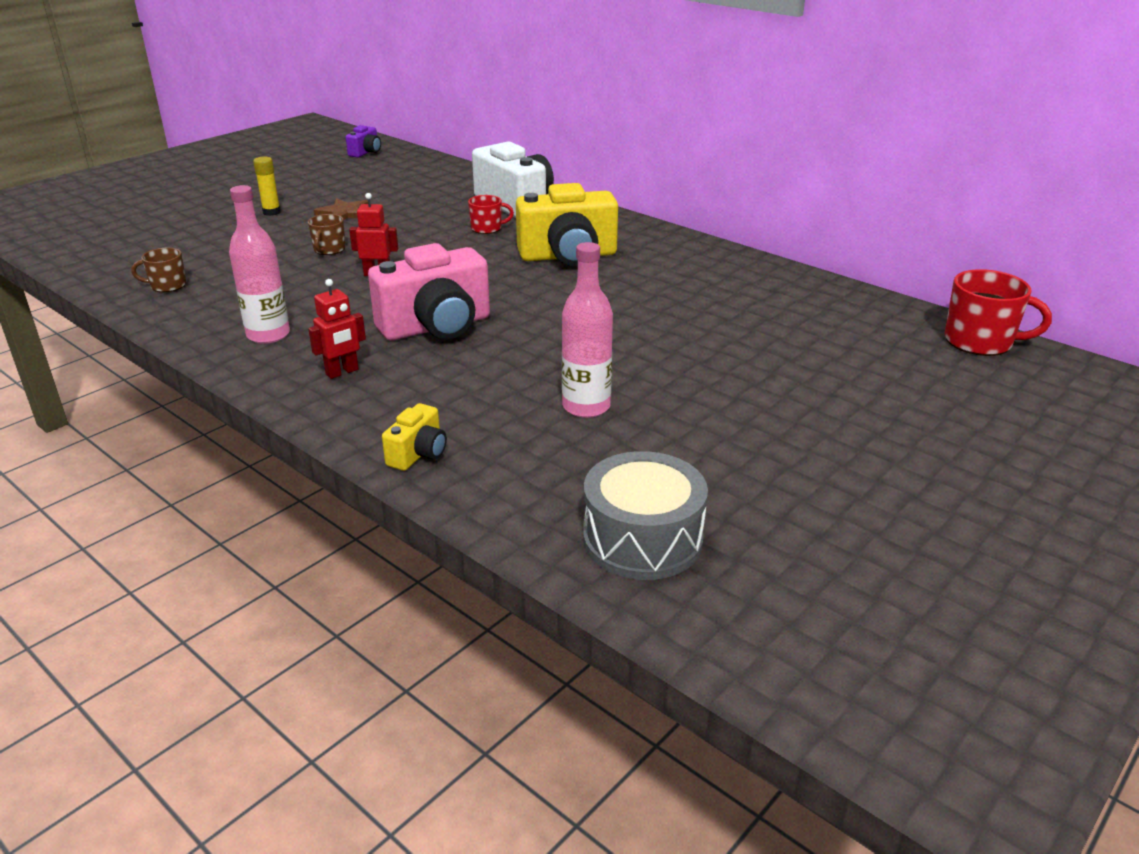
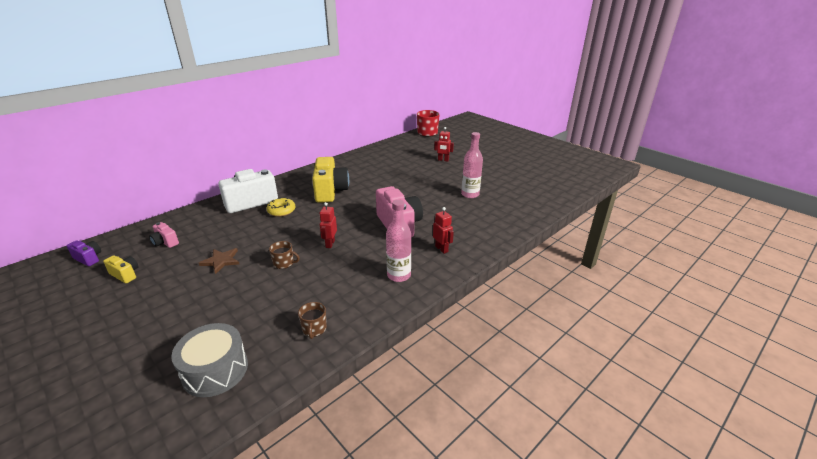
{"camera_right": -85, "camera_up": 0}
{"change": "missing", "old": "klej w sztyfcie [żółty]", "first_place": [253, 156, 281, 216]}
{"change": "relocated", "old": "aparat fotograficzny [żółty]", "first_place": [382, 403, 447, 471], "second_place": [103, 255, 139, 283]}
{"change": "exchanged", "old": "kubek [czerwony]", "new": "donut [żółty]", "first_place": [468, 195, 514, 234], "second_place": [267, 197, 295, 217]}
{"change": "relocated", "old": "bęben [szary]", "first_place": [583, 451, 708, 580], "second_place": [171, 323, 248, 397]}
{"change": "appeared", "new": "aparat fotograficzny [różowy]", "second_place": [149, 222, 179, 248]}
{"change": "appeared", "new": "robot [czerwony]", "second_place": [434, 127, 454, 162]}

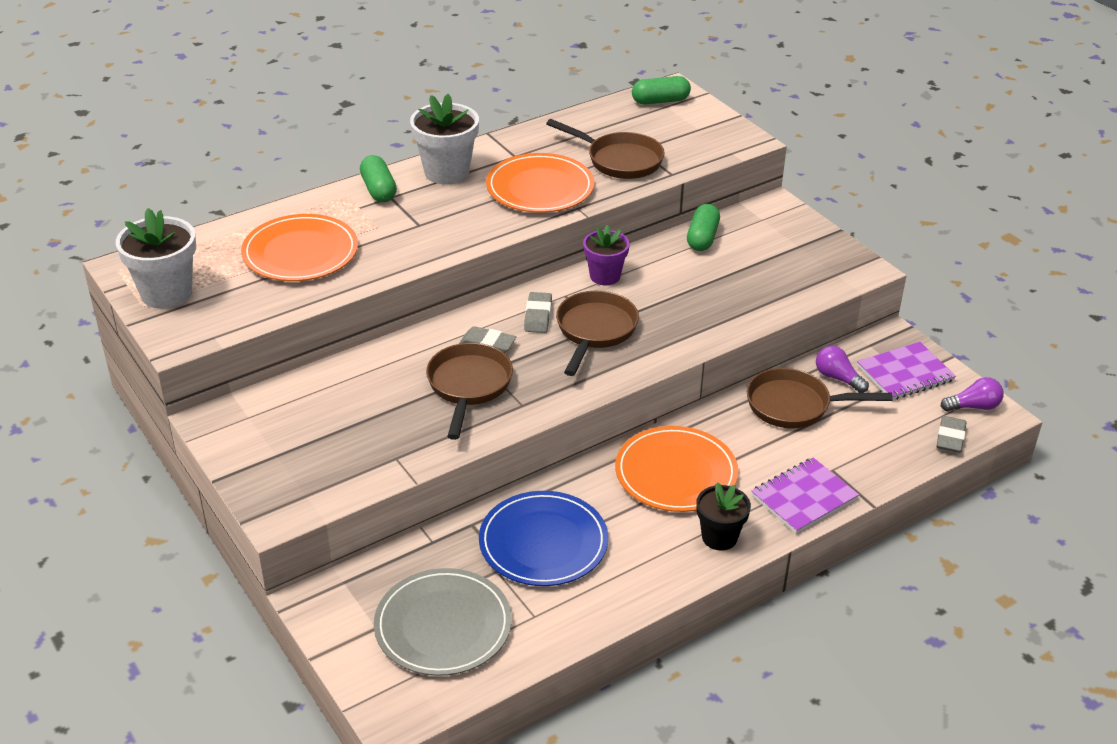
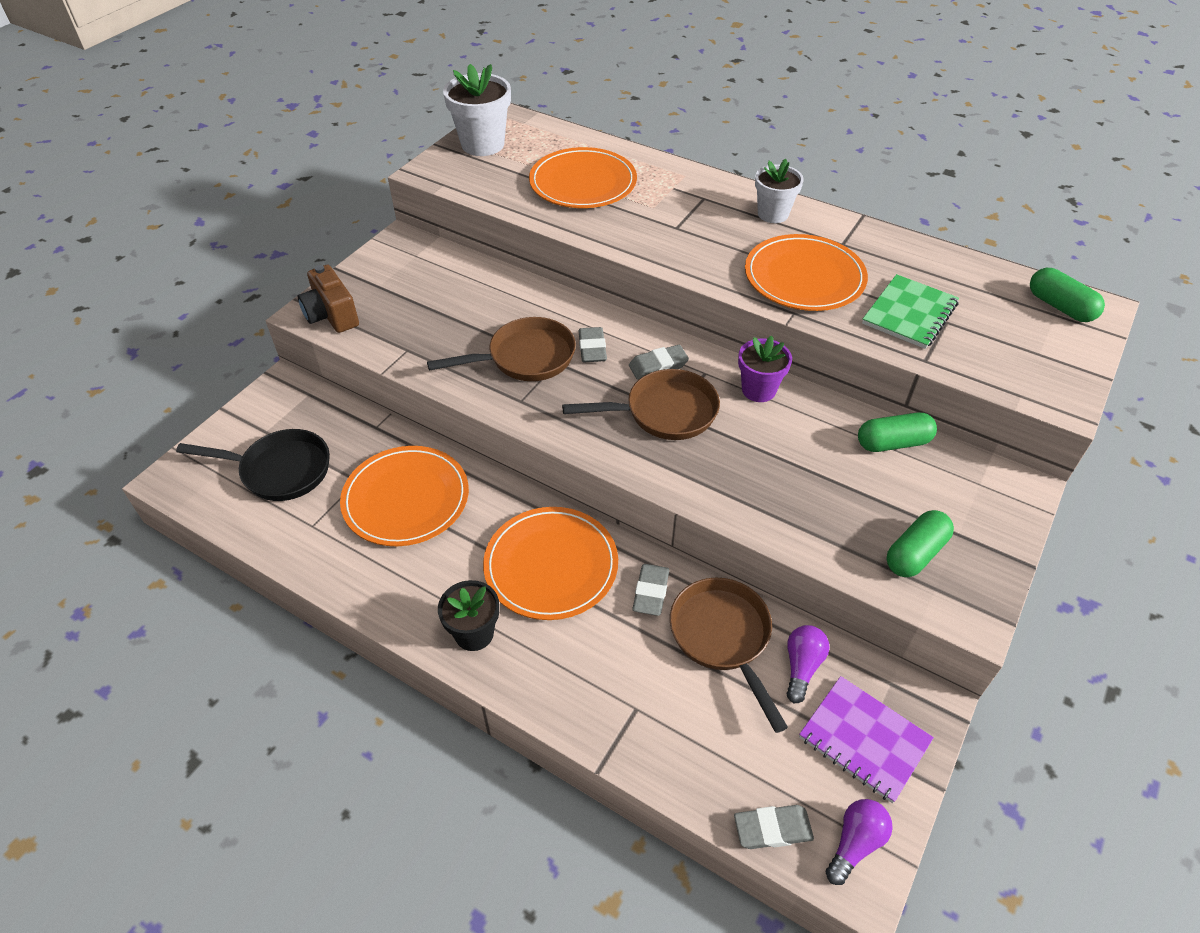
{"camera_right": 65, "camera_up": 10}
{"change": "relocated", "old": "kapsułka [zielony]", "first_place": [360, 155, 397, 202], "second_place": [886, 510, 954, 577]}
{"change": "exchanged", "old": "talerz [szary]", "new": "patelnia [czarny]", "first_place": [374, 568, 512, 676], "second_place": [176, 429, 330, 501]}
{"change": "size", "old": "doniczka [biały]", "first_place": [410, 94, 479, 184], "second_place": [755, 159, 804, 223], "factor": 0.66}
{"change": "colour", "old": "talerz [niebieski]", "new": "talerz [pomarańczowy]", "first_place": [479, 491, 608, 586], "second_place": [340, 446, 469, 546]}
{"change": "exchanged", "old": "patelnia [brązowy]", "new": "zeszyt [zielony]", "first_place": [546, 119, 665, 179], "second_place": [862, 274, 959, 349]}
{"change": "missing", "old": "zeszyt [fioletowy]", "first_place": [751, 457, 859, 534]}
{"change": "spun", "old": "żarówka [fioletowy]", "first_place": [941, 377, 1004, 412], "second_place": [826, 799, 893, 885], "degrees": -105}
{"change": "appeared", "new": "aparat fotograficzny [brązowy]", "second_place": [298, 265, 359, 333]}
{"change": "appeared", "new": "gumka do mazania [szary]", "second_place": [632, 564, 669, 616]}

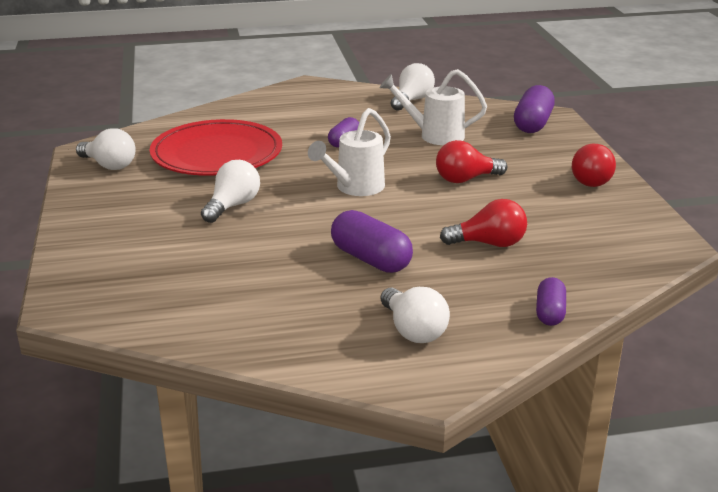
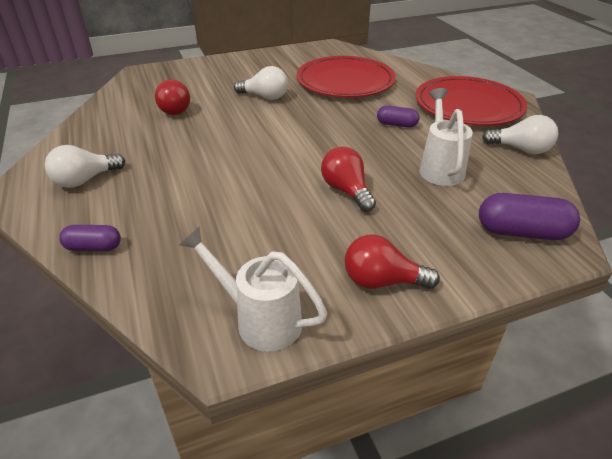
{"camera_right": 80, "camera_up": 10}
{"change": "missing", "old": "żarówka [biały]", "first_place": [76, 128, 136, 170]}
{"change": "relocated", "old": "konewka [biały]", "first_place": [308, 108, 391, 196], "second_place": [179, 226, 327, 352]}
{"change": "missing", "old": "kapsułka [fioletowy]", "first_place": [331, 210, 413, 273]}
{"change": "relocated", "old": "żarówka [czerwony]", "first_place": [440, 199, 527, 247], "second_place": [155, 80, 190, 115]}
{"change": "appeared", "new": "talerz [czerwony]", "second_place": [416, 76, 527, 126]}

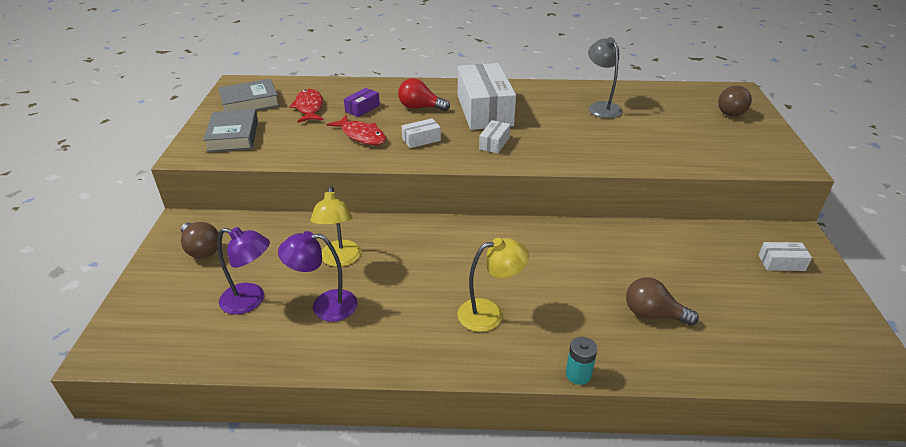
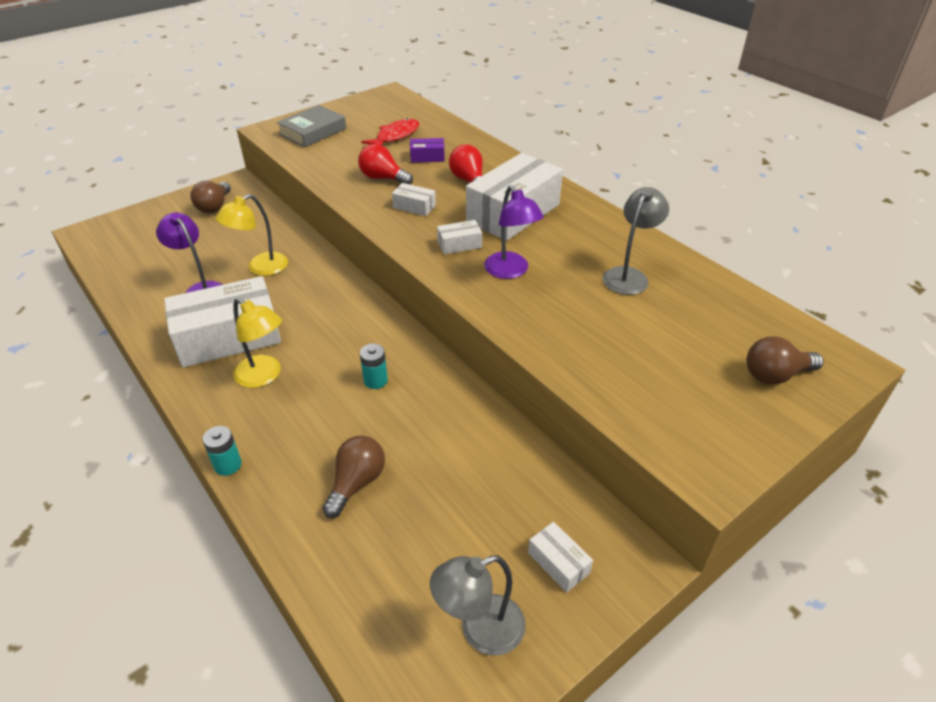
{"camera_right": 50, "camera_up": 5}
{"change": "relocated", "old": "lampka [fioletowy]", "first_place": [217, 227, 270, 315], "second_place": [484, 185, 544, 279]}
{"change": "missing", "old": "książka [szary]", "first_place": [218, 79, 280, 111]}
{"change": "exchanged", "old": "ryba [czerwony]", "new": "żarówka [czerwony]", "first_place": [327, 115, 386, 145], "second_place": [358, 144, 413, 184]}
{"change": "spun", "old": "żarówka [brązowy]", "first_place": [626, 277, 699, 326], "second_place": [322, 435, 385, 518], "degrees": 45}
{"change": "appeared", "new": "pudełko [biały]", "second_place": [164, 276, 281, 367]}
{"change": "appeared", "new": "bateria [turkusowy]", "second_place": [360, 344, 388, 389]}
{"change": "appeared", "new": "lampka [szary]", "second_place": [430, 555, 526, 656]}

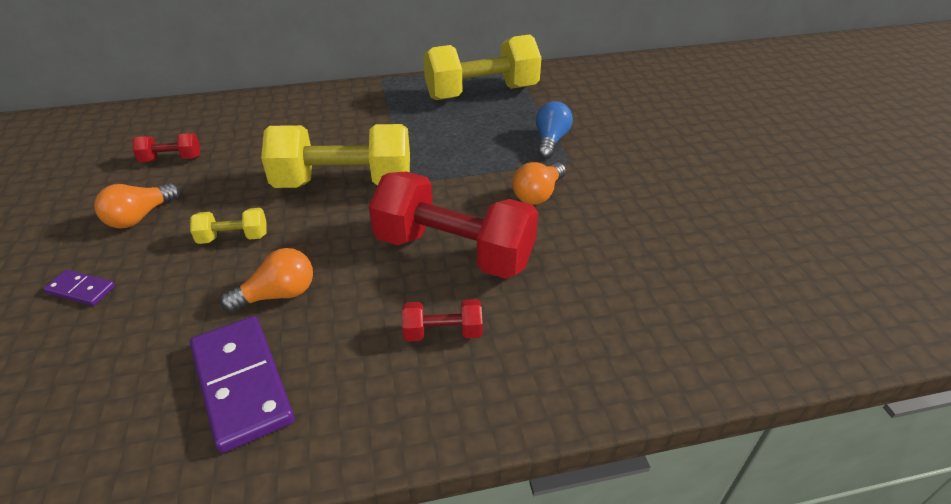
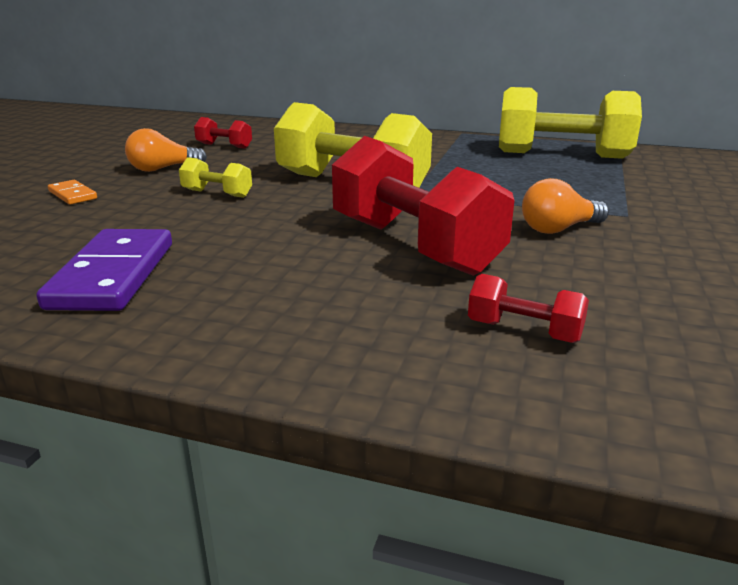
{"camera_right": 30, "camera_up": -15}
{"change": "colour", "old": "kostka domina [fioletowy]", "new": "kostka domina [pomarańczowy]", "first_place": [44, 270, 115, 306], "second_place": [48, 180, 97, 205]}
{"change": "missing", "old": "żarówka [pomarańczowy]", "first_place": [220, 248, 313, 312]}
{"change": "relocated", "old": "hantel [czerwony]", "first_place": [402, 299, 483, 341], "second_place": [468, 274, 589, 343]}
{"change": "missing", "old": "żarówka [niebieski]", "first_place": [536, 101, 573, 159]}

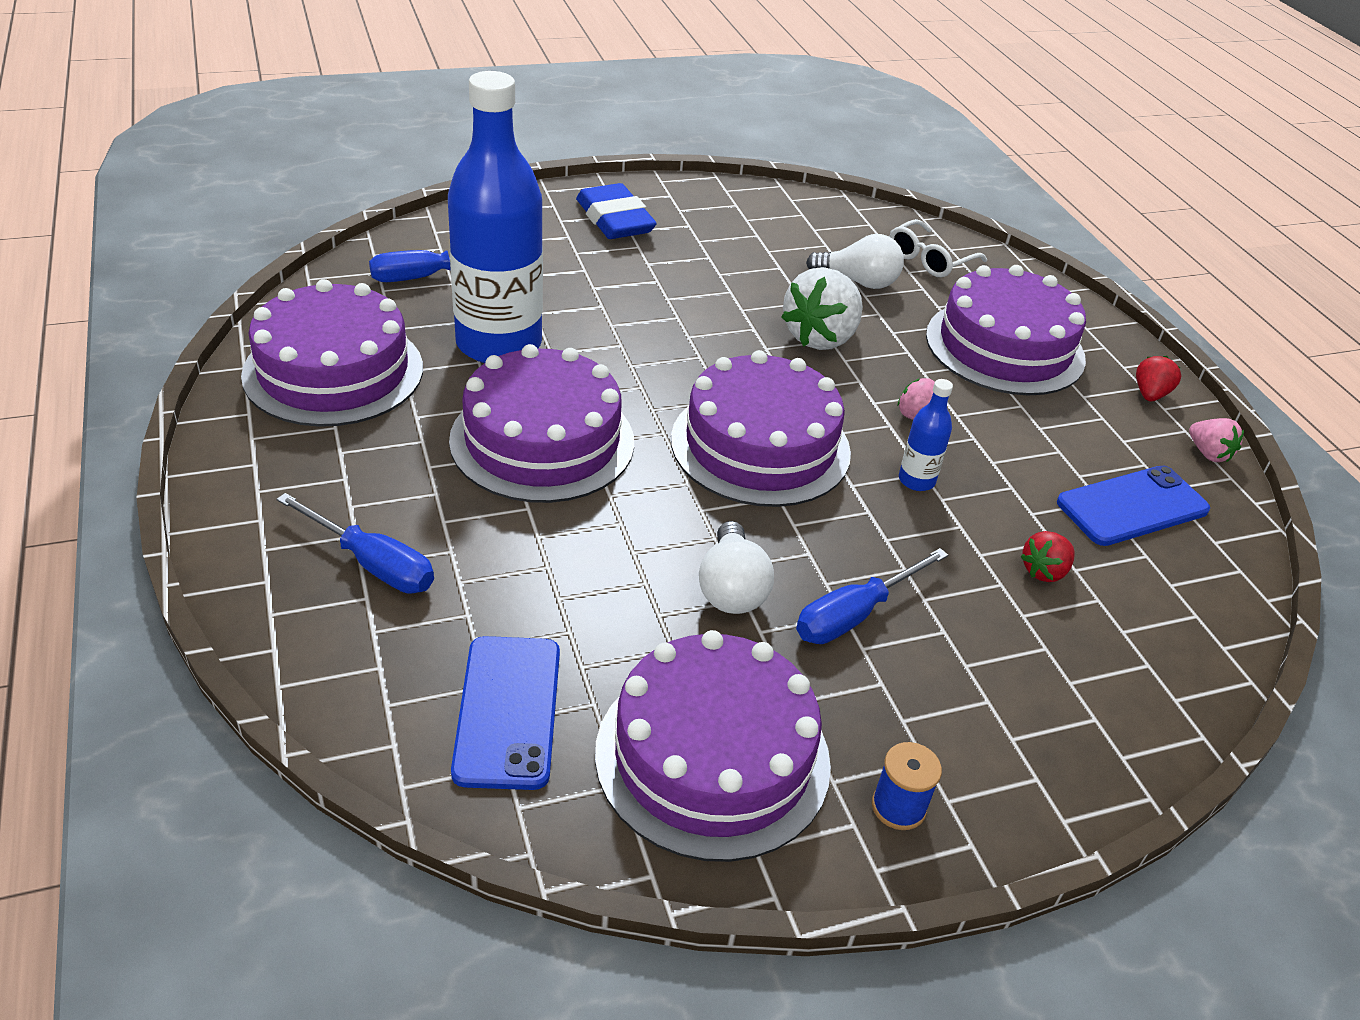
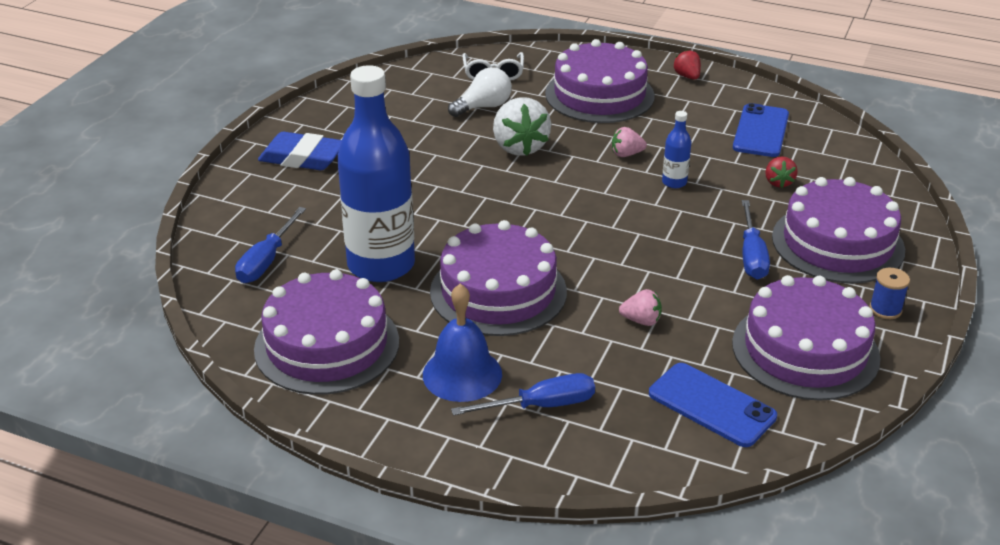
{"camera_right": -45, "camera_up": -5}
{"change": "relocated", "old": "tort [fioletowy]", "first_place": [671, 350, 851, 507], "second_place": [772, 177, 905, 284]}
{"change": "missing", "old": "żarówka [biały]", "first_place": [699, 521, 774, 614]}
{"change": "relocated", "old": "truskawka [różowy]", "first_place": [1189, 418, 1244, 462], "second_place": [619, 289, 662, 326]}
{"change": "appeared", "new": "dzwonek [niebieski]", "second_place": [423, 284, 502, 402]}

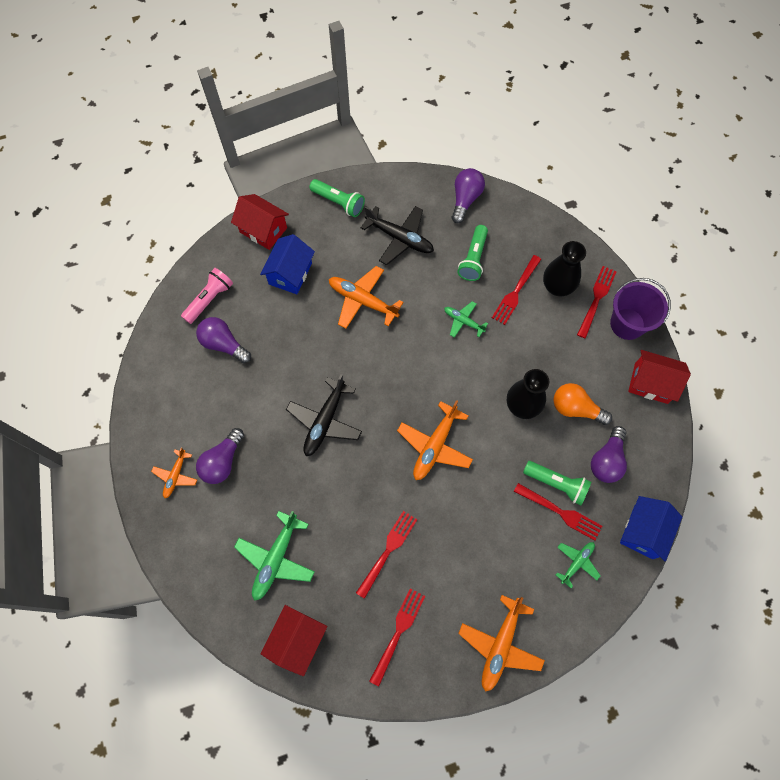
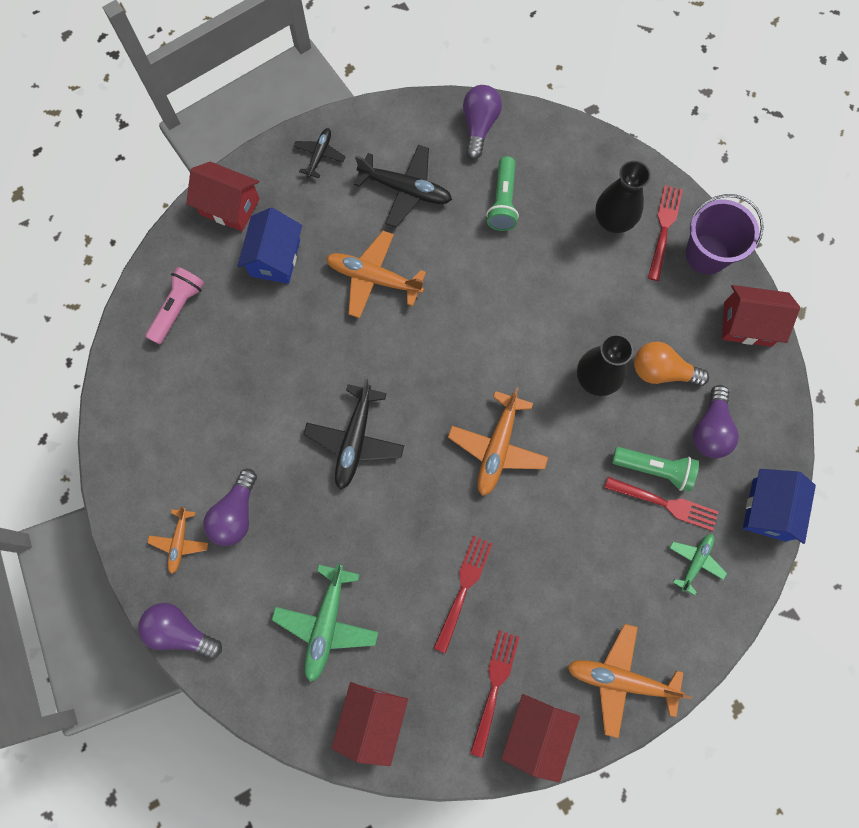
{"camera_right": -10, "camera_up": 5}
{"change": "relocated", "old": "żarówka [fioletowy]", "first_place": [196, 317, 251, 363], "second_place": [138, 603, 222, 659]}
{"change": "exchanged", "old": "latarka [zielony]", "new": "samolot [czarny]", "first_place": [309, 179, 365, 217], "second_place": [293, 128, 346, 178]}
{"change": "missing", "old": "samolot [zielony]", "first_place": [444, 301, 488, 338]}
{"change": "spun", "old": "samolot [pomarańczowy]", "first_place": [458, 595, 545, 692], "second_place": [567, 624, 692, 738], "degrees": 90}
{"change": "missing", "old": "widelec [czerwony]", "first_place": [492, 255, 541, 325]}
{"change": "appeared", "new": "domek [czerwony]", "second_place": [501, 694, 580, 782]}

